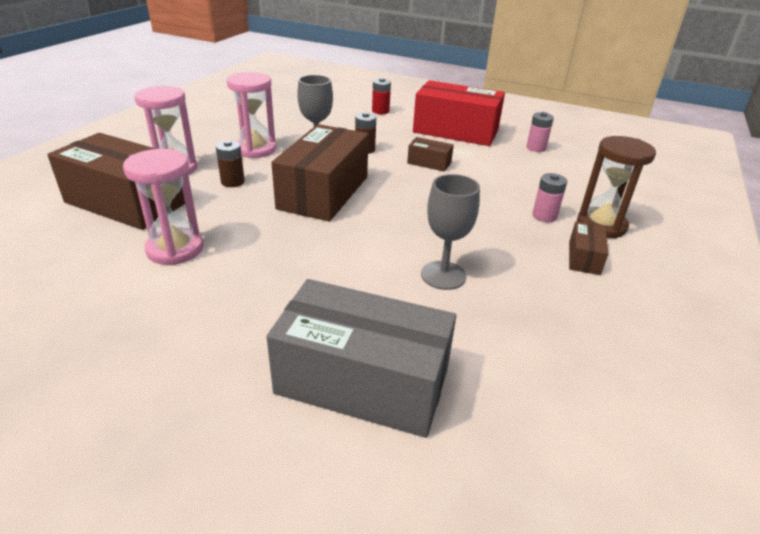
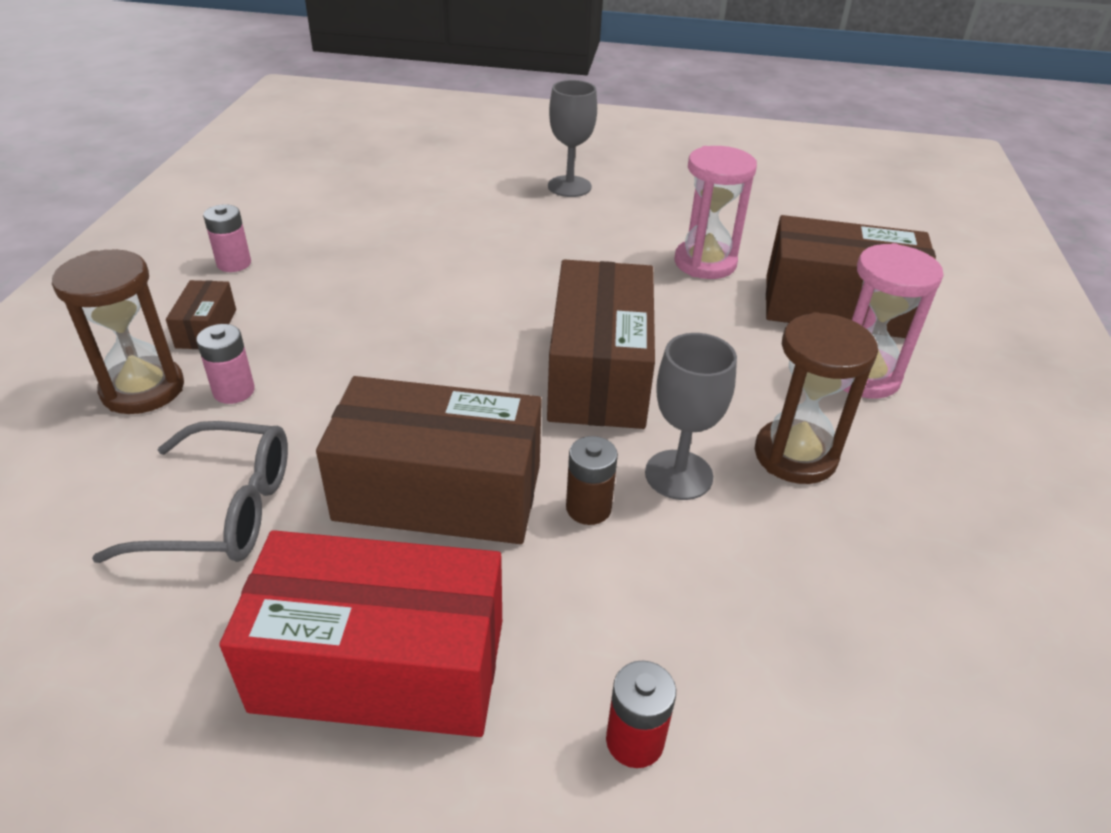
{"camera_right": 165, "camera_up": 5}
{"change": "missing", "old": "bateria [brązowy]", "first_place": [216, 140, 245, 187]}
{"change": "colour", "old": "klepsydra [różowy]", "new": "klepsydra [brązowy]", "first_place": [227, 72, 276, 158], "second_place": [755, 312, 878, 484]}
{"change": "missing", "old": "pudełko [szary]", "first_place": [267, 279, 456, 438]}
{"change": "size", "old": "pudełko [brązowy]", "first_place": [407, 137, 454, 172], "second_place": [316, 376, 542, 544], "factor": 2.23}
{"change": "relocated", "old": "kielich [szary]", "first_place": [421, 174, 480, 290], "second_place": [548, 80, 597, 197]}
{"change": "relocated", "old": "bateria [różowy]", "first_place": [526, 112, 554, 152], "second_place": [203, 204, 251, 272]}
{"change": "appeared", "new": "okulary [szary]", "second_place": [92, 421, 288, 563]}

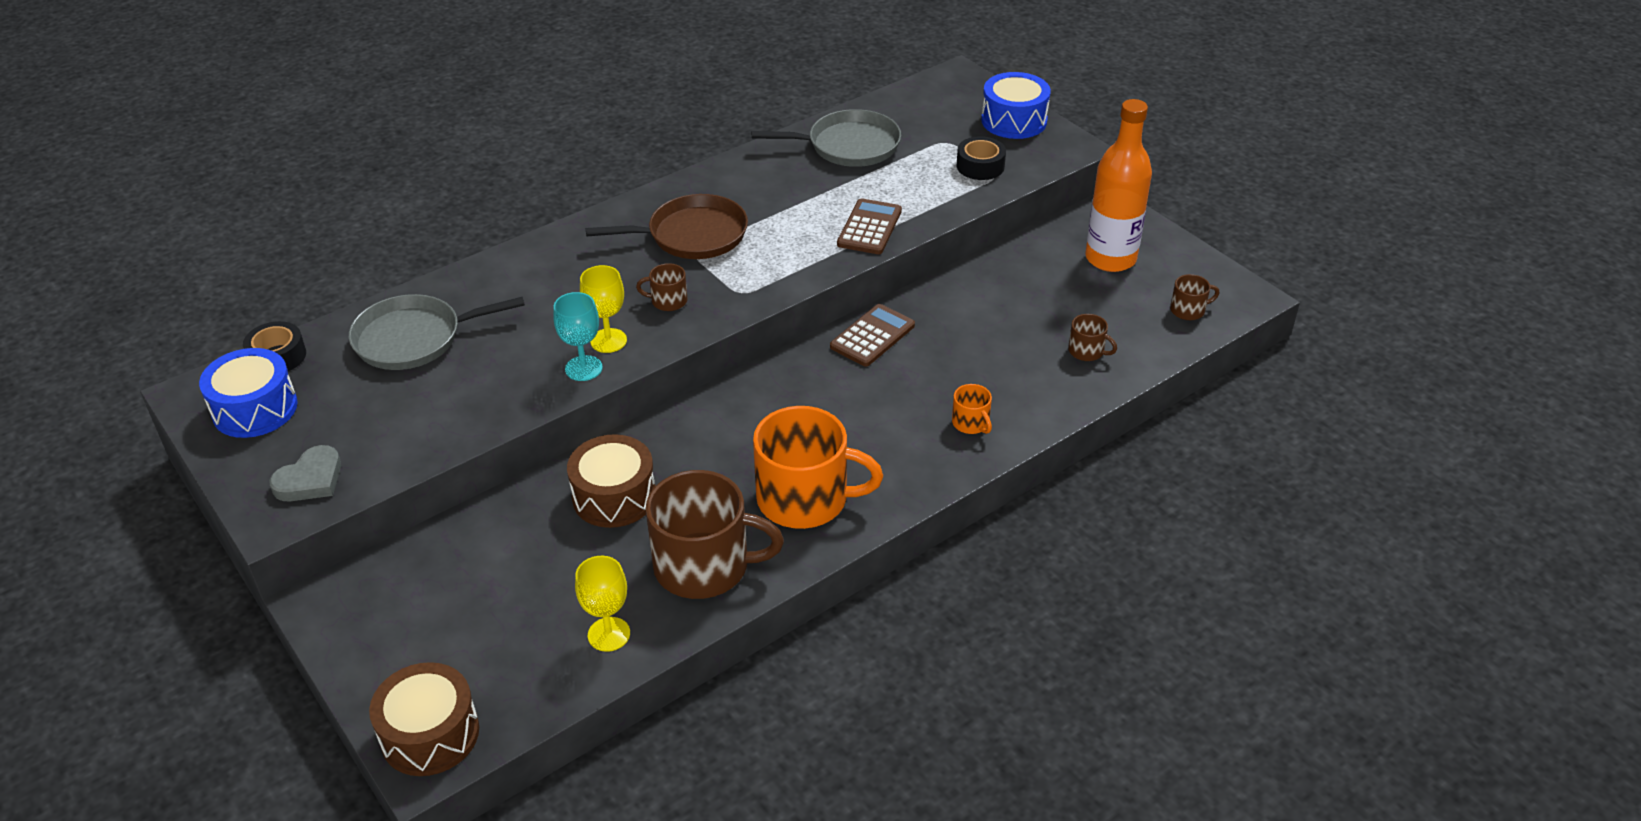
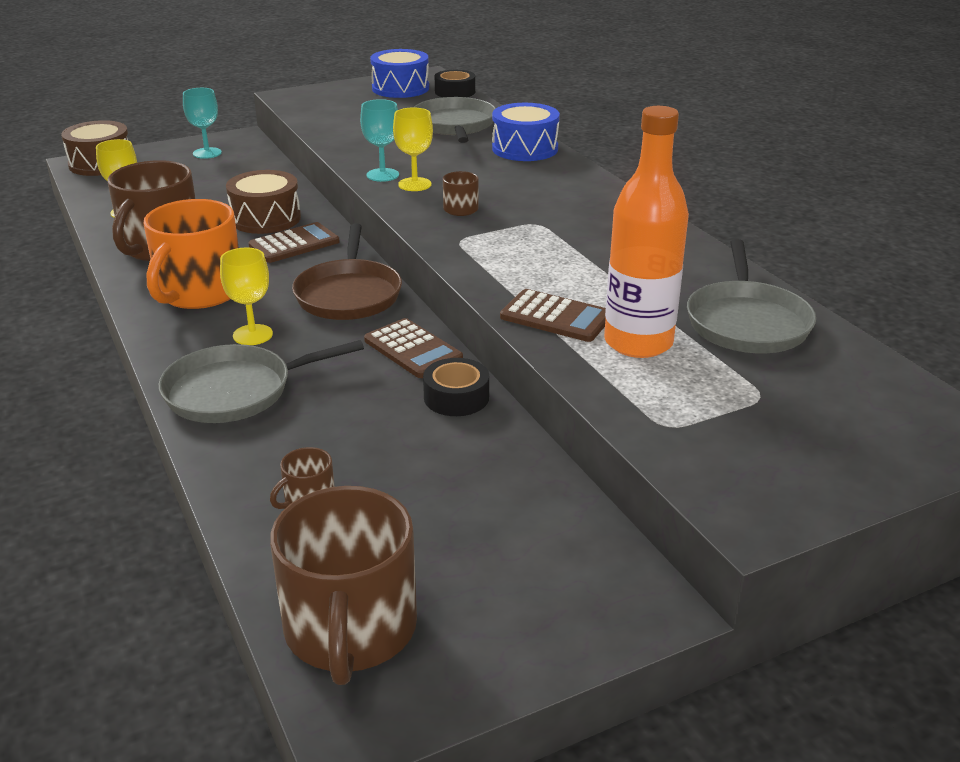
{"camera_right": 100, "camera_up": -10}
{"change": "missing", "old": "serce [szary]", "first_place": [269, 445, 341, 501]}
{"change": "relocated", "old": "patelnia [brązowy]", "first_place": [586, 194, 748, 259], "second_place": [292, 224, 402, 320]}
{"change": "exchanged", "old": "kubek [pomarańczowy]", "new": "patelnia [szary]", "first_place": [952, 384, 992, 434], "second_place": [158, 340, 364, 423]}
{"change": "relocated", "old": "taśma klejąca [czarny]", "first_place": [957, 136, 1006, 180], "second_place": [423, 358, 489, 416]}
{"change": "relocated", "old": "bęben [niebieski]", "first_place": [981, 72, 1051, 139], "second_place": [492, 103, 560, 161]}
{"change": "relocated", "old": "butelka [pomarańczowy]", "first_place": [1086, 99, 1152, 272], "second_place": [604, 106, 689, 358]}
{"change": "size", "old": "kubek [brązowy]", "first_place": [1170, 274, 1219, 320], "second_place": [270, 486, 417, 685], "factor": 2.29}
{"change": "appeared", "new": "kielich [turkusowy]", "second_place": [183, 88, 222, 159]}
{"change": "appeared", "new": "kielich [żółty]", "second_place": [220, 248, 273, 345]}
{"change": "appeared", "new": "kalkulator [brązowy]", "second_place": [248, 222, 340, 263]}

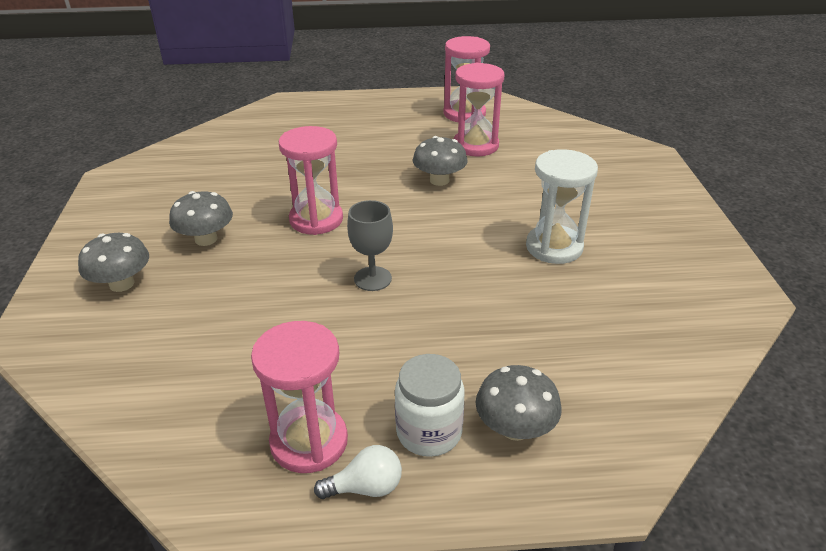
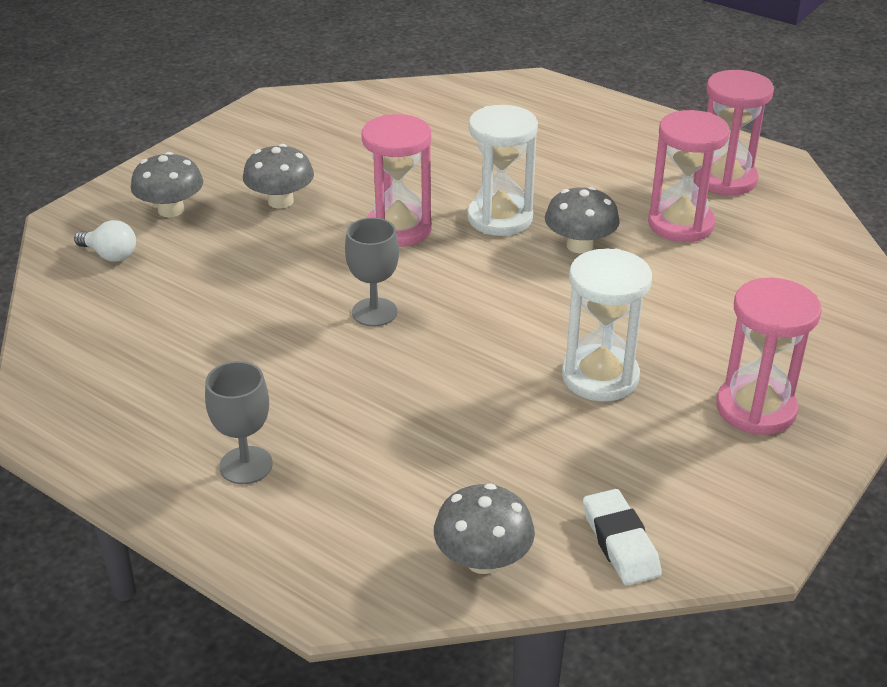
{"camera_right": 40, "camera_up": 0}
{"change": "relocated", "old": "klepsydra [różowy]", "first_place": [251, 321, 348, 473], "second_place": [716, 278, 822, 435]}
{"change": "relocated", "old": "żarówka [biały]", "first_place": [314, 445, 402, 499], "second_place": [74, 220, 136, 262]}
{"change": "exchanged", "old": "słoik [biały]", "new": "kielich [szary]", "first_place": [395, 354, 465, 457], "second_place": [205, 361, 273, 484]}
{"change": "relocated", "old": "grzyb [szary]", "first_place": [476, 365, 562, 441], "second_place": [434, 484, 535, 574]}
{"change": "appeared", "new": "klepsydra [biały]", "second_place": [467, 105, 538, 236]}
{"change": "appeared", "new": "gumka do mazania [biały]", "second_place": [583, 489, 662, 585]}

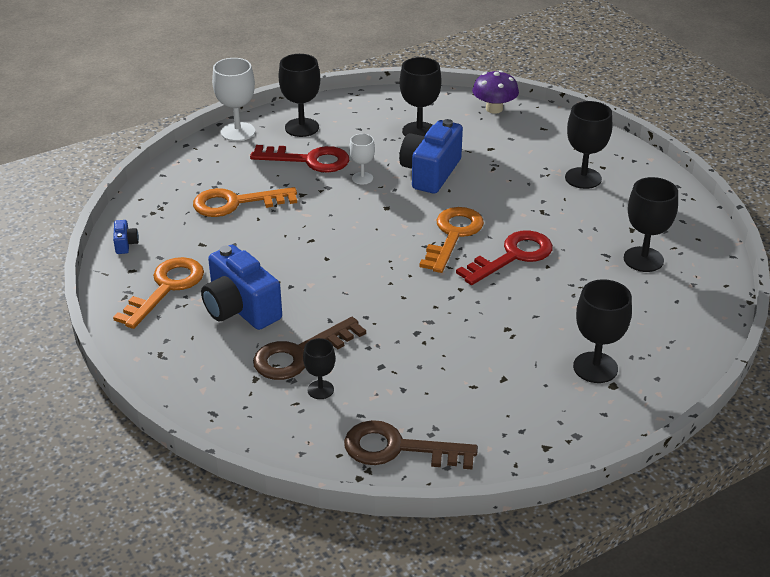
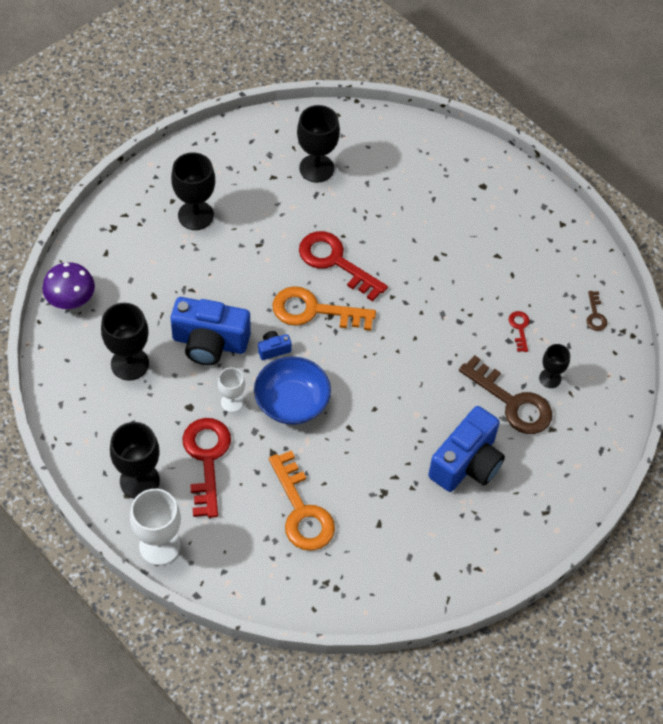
{"camera_right": -105, "camera_up": 20}
{"change": "relocated", "old": "aparat fotograficzny [niebieski]", "first_place": [113, 220, 139, 254], "second_place": [258, 331, 292, 360]}
{"change": "missing", "old": "klucz [pomarańczowy]", "first_place": [113, 257, 204, 329]}
{"change": "size", "old": "klucz [brązowy]", "first_place": [344, 420, 478, 470], "second_place": [587, 291, 607, 331], "factor": 0.46}
{"change": "missing", "old": "kielich [czarny]", "first_place": [573, 279, 632, 383]}
{"change": "appeared", "new": "miska [niebieski]", "second_place": [254, 356, 331, 425]}
{"change": "appeared", "new": "klucz [czerwony]", "second_place": [509, 311, 530, 352]}

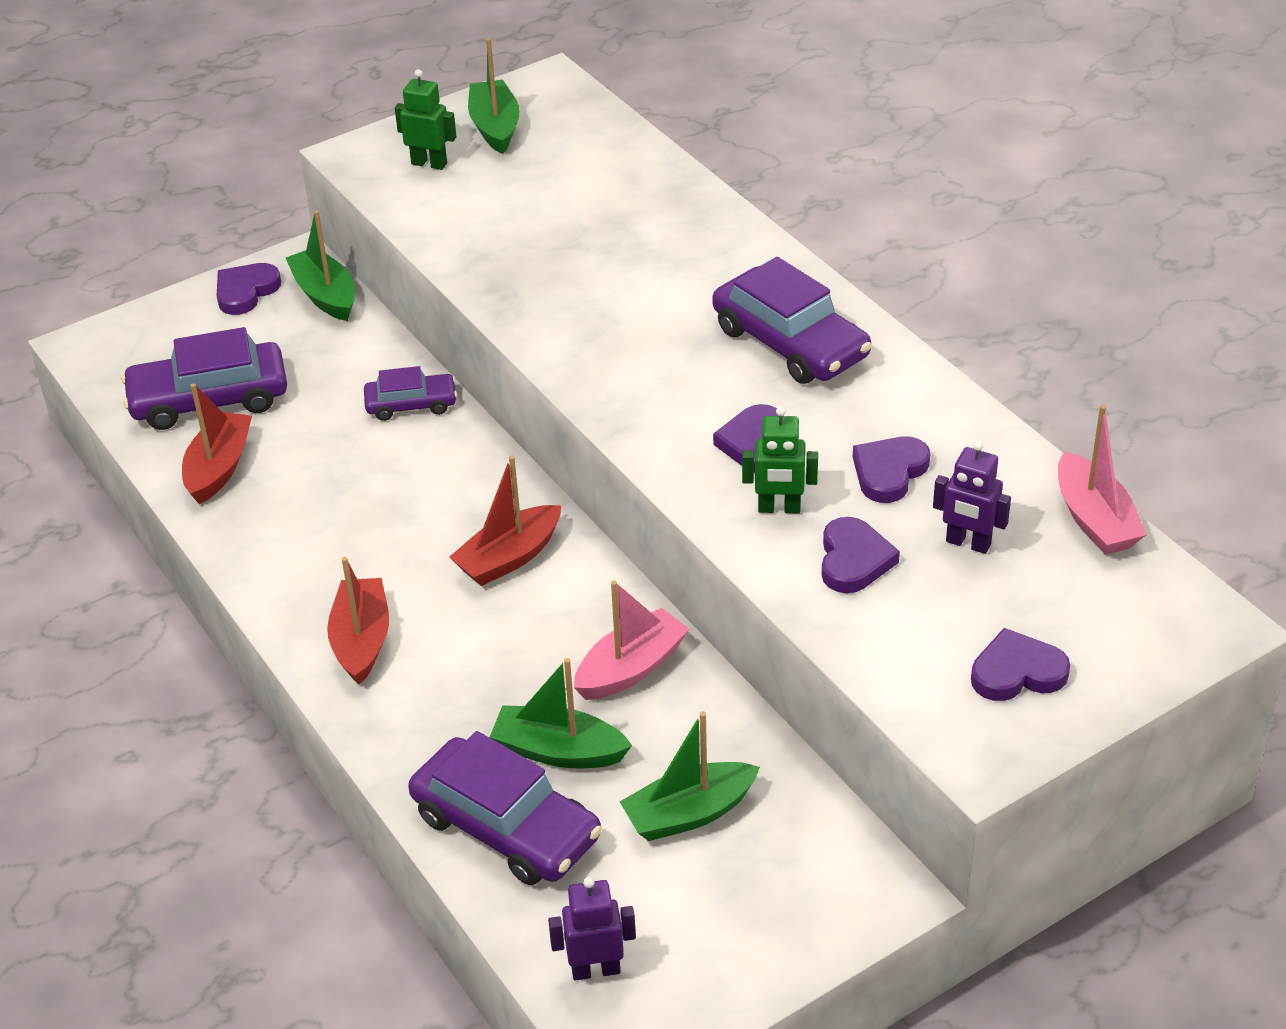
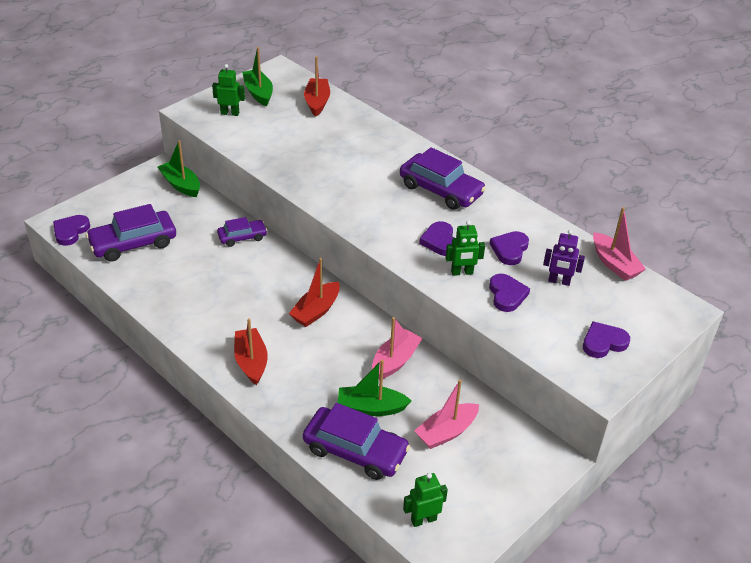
{"camera_right": -15, "camera_up": 0}
{"change": "relocated", "old": "łódka [czerwony]", "first_place": [182, 383, 252, 504], "second_place": [304, 56, 330, 117]}
{"change": "relocated", "old": "serce [fioletowy]", "first_place": [216, 263, 281, 315], "second_place": [53, 215, 90, 246]}
{"change": "colour", "old": "robot [fioletowy]", "new": "robot [zielony]", "first_place": [548, 877, 636, 981], "second_place": [403, 473, 448, 527]}
{"change": "colour", "old": "łódka [zielony]", "new": "łódka [różowy]", "first_place": [620, 711, 760, 841], "second_place": [414, 379, 479, 449]}

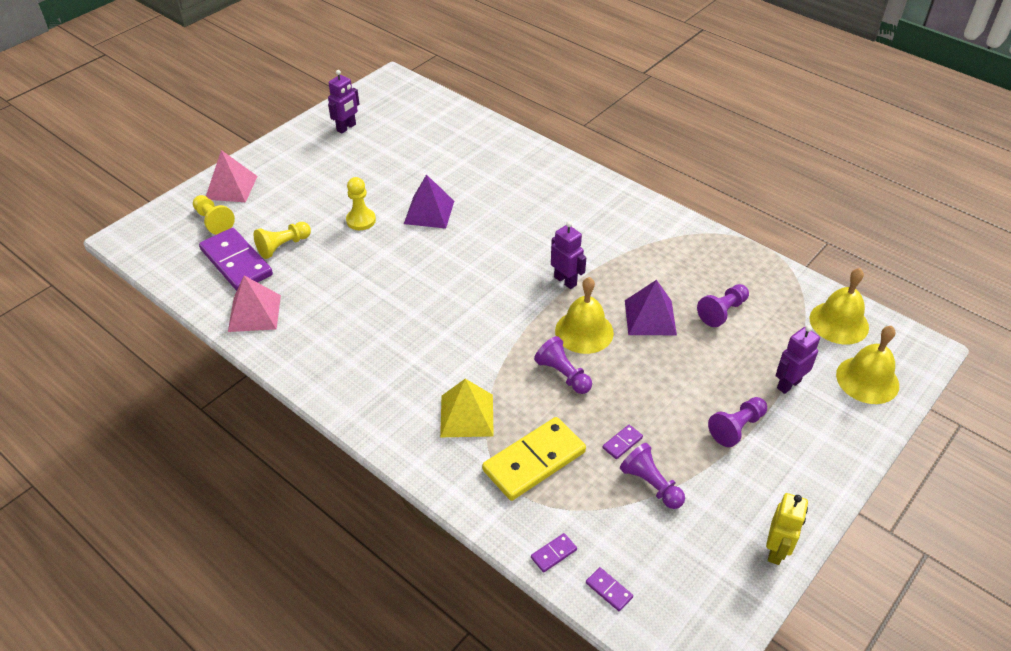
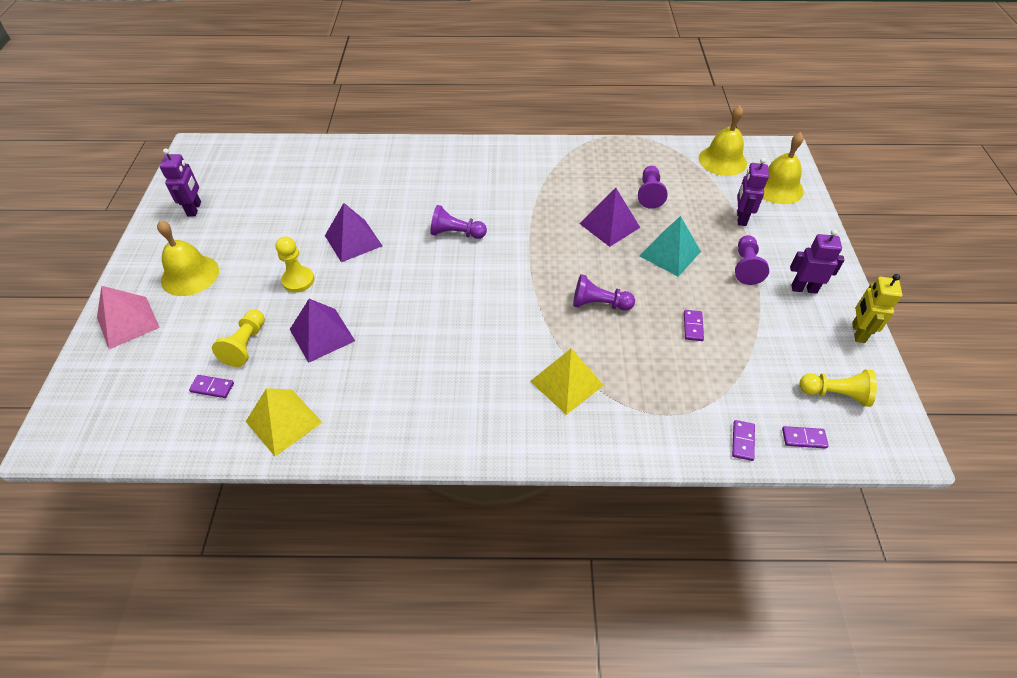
{"camera_right": -40, "camera_up": 5}
{"change": "relocated", "old": "pionek [żółty]", "first_place": [193, 195, 235, 235], "second_place": [800, 370, 877, 407]}
{"change": "size", "old": "kostka domina [fioletowy]", "first_place": [199, 228, 273, 291], "second_place": [189, 375, 234, 398], "factor": 0.41}
{"change": "colour", "old": "piramida [różowy]", "new": "piramida [żółty]", "first_place": [228, 276, 281, 332], "second_place": [246, 388, 322, 456]}
{"change": "missing", "old": "kostka domina [żółty]", "first_place": [482, 417, 586, 501]}
{"change": "relocated", "old": "robot [fioletowy]", "first_place": [551, 221, 586, 289], "second_place": [790, 229, 844, 294]}
{"change": "relocated", "old": "dzwonek [żółty]", "first_place": [555, 277, 614, 354], "second_place": [157, 220, 219, 296]}
{"change": "relocated", "old": "pionek [fioletowy]", "first_place": [620, 443, 685, 509], "second_place": [430, 205, 487, 239]}
{"change": "spun", "old": "robot [żółty]", "first_place": [766, 493, 808, 565], "second_place": [852, 274, 902, 343], "degrees": -150}
{"change": "appeared", "new": "piramida [fioletowy]", "second_place": [290, 299, 355, 363]}
{"change": "appeared", "new": "piramida [turkusowy]", "second_place": [640, 216, 701, 277]}

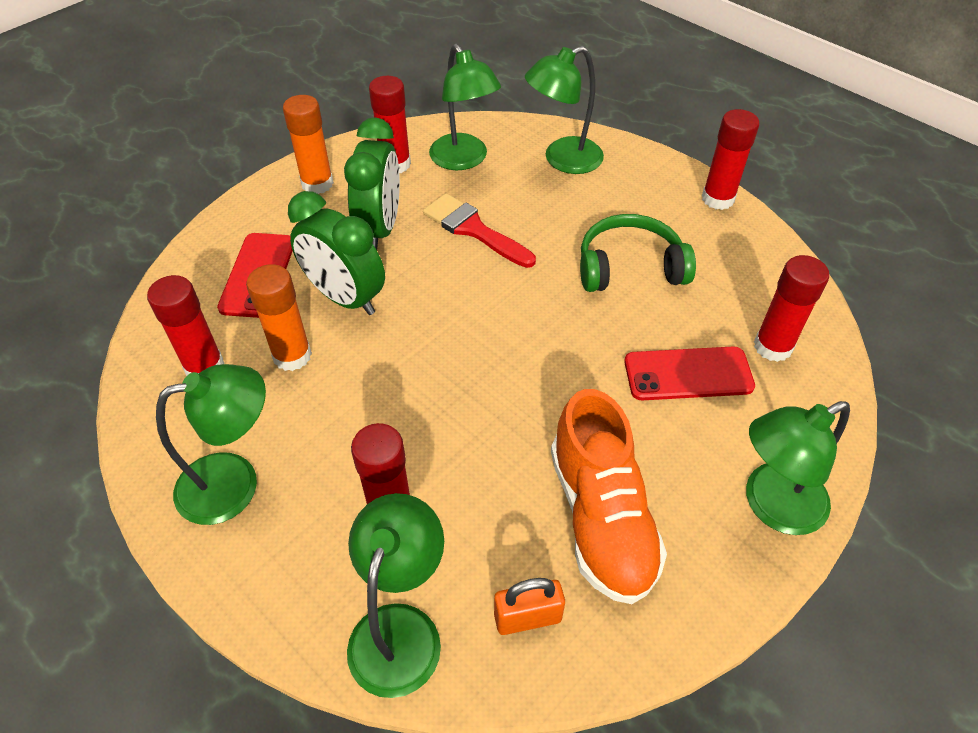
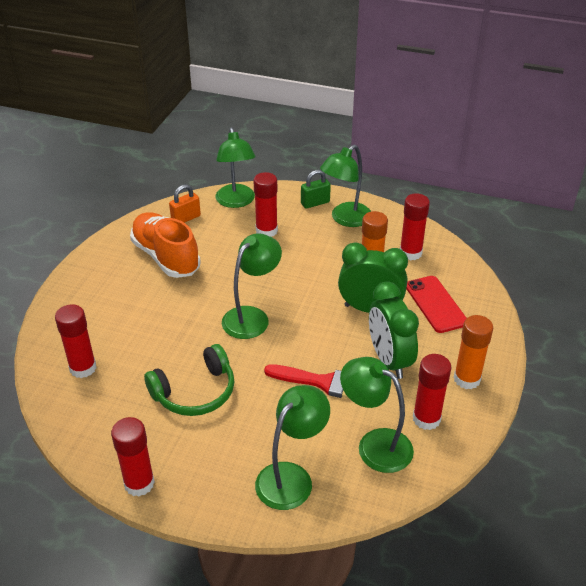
{"camera_right": 155, "camera_up": -10}
{"change": "missing", "old": "telefon [czerwony]", "first_place": [624, 346, 755, 401]}
{"change": "relocated", "old": "lampka [zielony]", "first_place": [746, 401, 850, 535], "second_place": [222, 233, 282, 339]}
{"change": "appeared", "new": "kłódka [zielony]", "second_place": [301, 170, 331, 209]}

